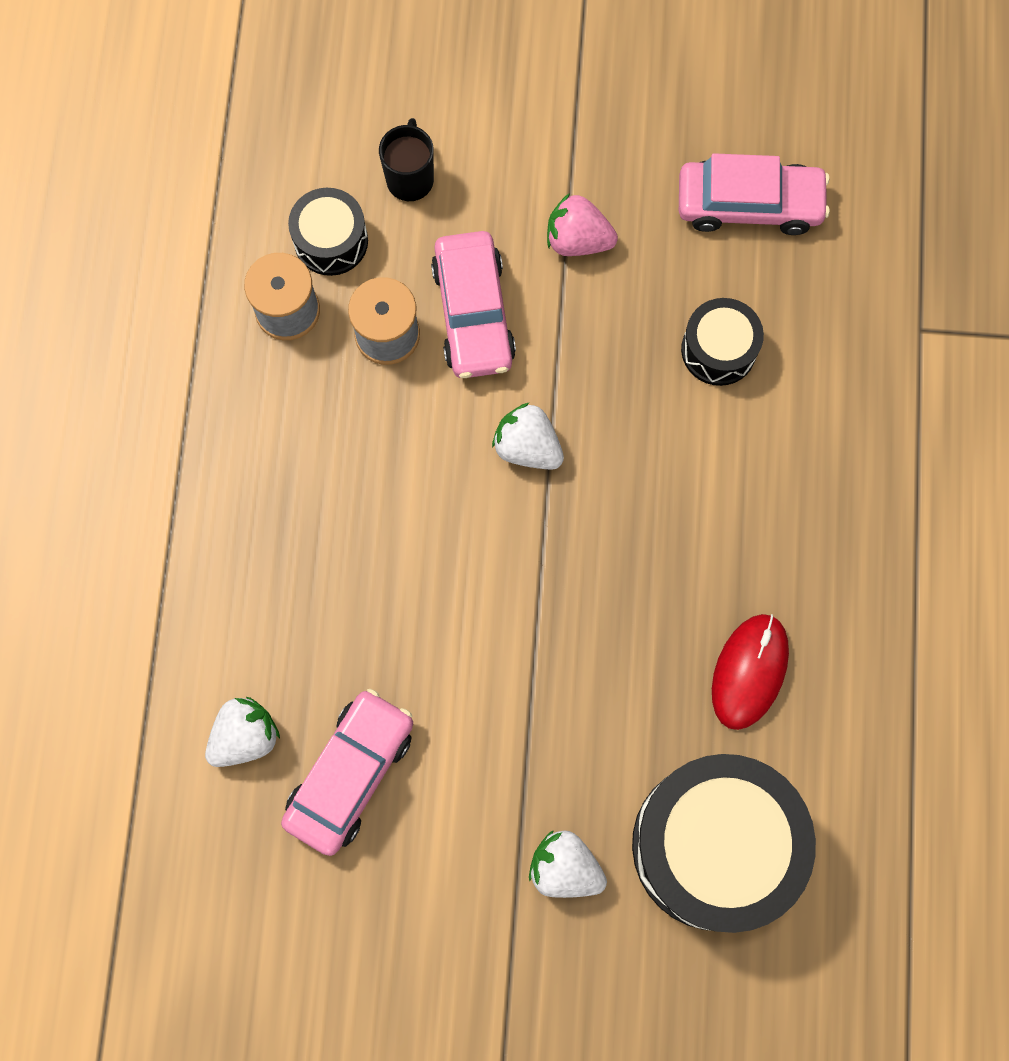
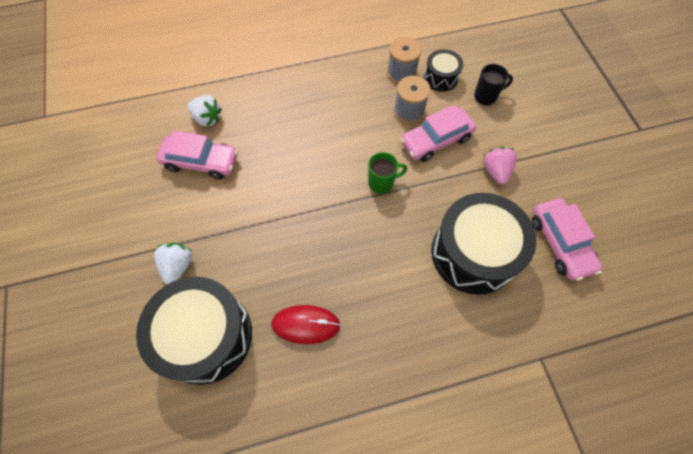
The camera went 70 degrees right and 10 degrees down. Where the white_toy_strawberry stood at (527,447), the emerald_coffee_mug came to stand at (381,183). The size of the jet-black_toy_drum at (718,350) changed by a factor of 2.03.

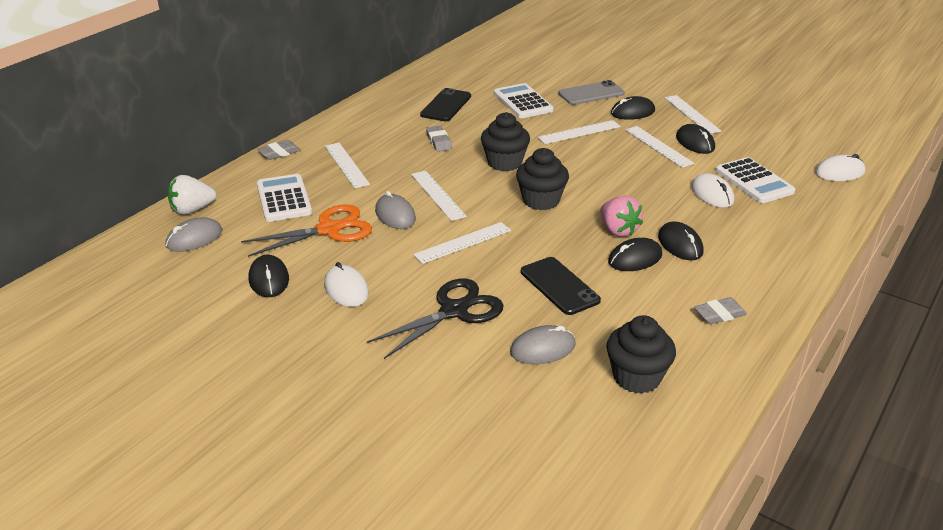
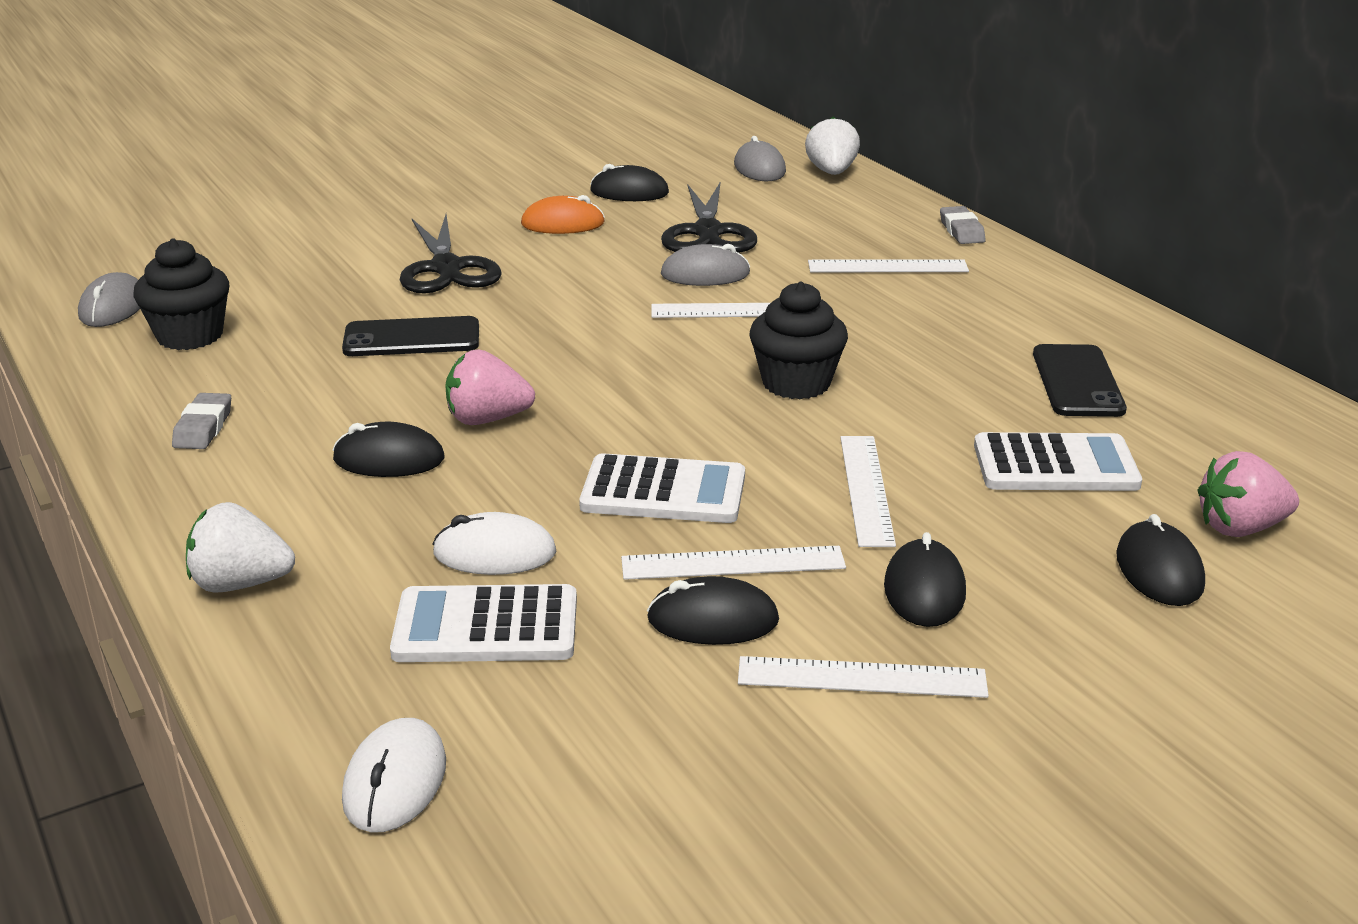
The camera went 115 degrees right and 5 degrees down. What was the bright_orange_scissors at (329,229) turned into the jet-black_scissors at (708,232). The white_pocket_calculator ended up elsewhere, having gone from (283,199) to (663,491). What was the white_mouse at (346,289) turned into the bright_orange_mouse at (563,224). The second view lost the white_measuring_stick at (462,242). The jet-black_mobile_phone at (446,105) ended up facing another way, 45 degrees clockwise from before. The second view lost the gray_pencil_eraser at (439,142). The gray_mouse ended up elsewhere, having gone from (543,349) to (113,307). The second view lost the jet-black_muffin at (541,200). The second view lost the gray_mobile_phone at (591,93). The jet-black_mouse ended up elsewhere, having gone from (635,258) to (1159,570). The second view gained the white_toy_strawberry at (240,584). The second view gained the rosy_toy_strawberry at (1240,528).

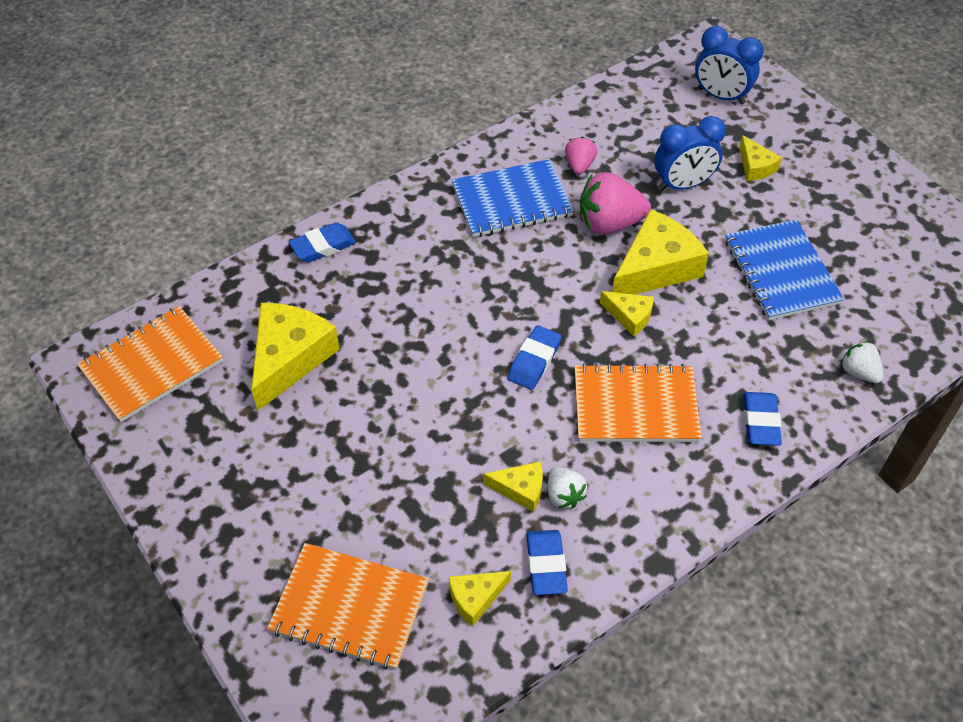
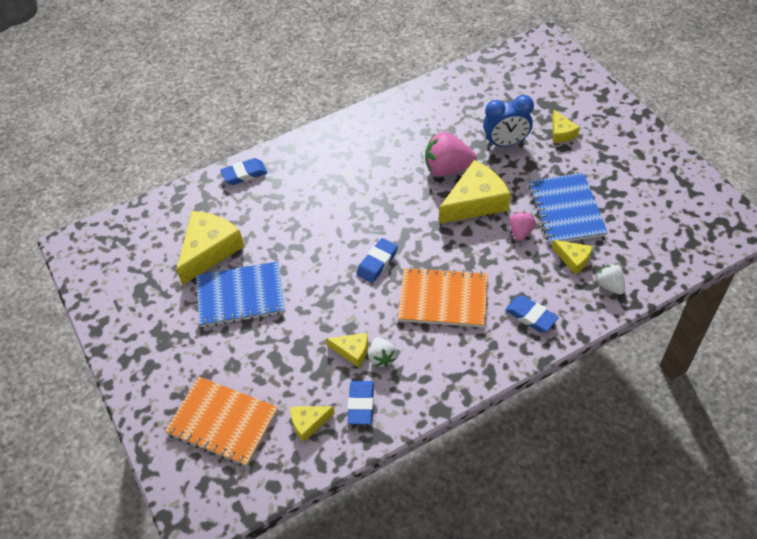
The camera went 10 degrees right and 0 degrees up. The second view lost the bright_orange_notebook at (152,365). The royal_blue_notebook ended up elsewhere, having gone from (512,201) to (240,296). The rosy_toy_strawberry ended up elsewhere, having gone from (579,165) to (520,232). The yellow_piece_of_cheese ended up elsewhere, having gone from (629,316) to (573,259). The second view lost the royal_blue_alarm_clock at (721,96). The royal_blue_pencil_eraser at (760,422) ended up facing another way, 60 degrees counterclockwise from before.

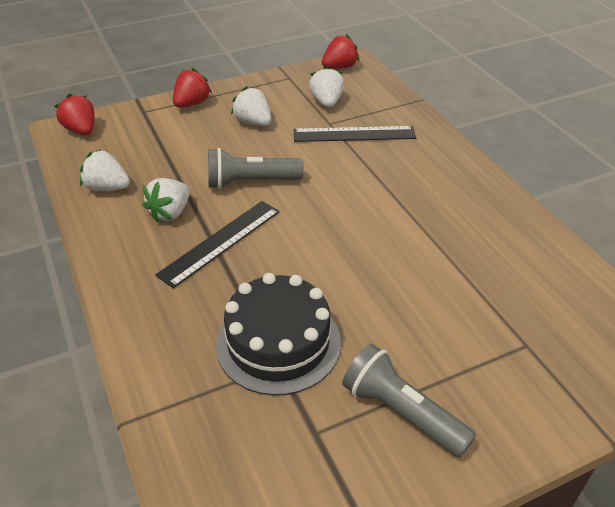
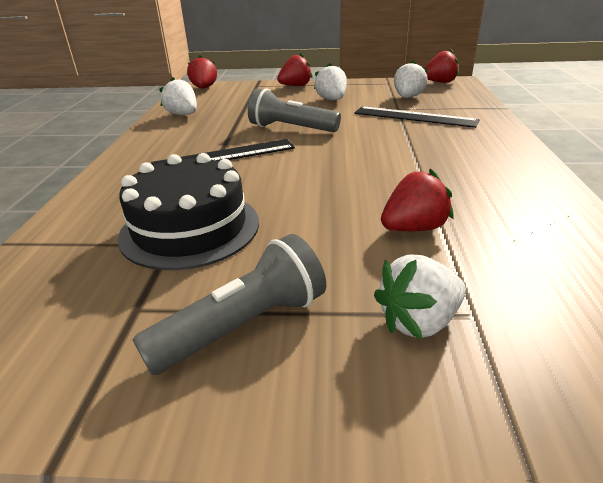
The camera went 30 degrees right and 10 degrees down. The white_toy_strawberry ended up elsewhere, having gone from (170,212) to (418,321). The gray_pocket_torch at (401,412) ended up facing another way, 75 degrees clockwise from before. The second view gained the crimson_toy_strawberry at (413,228).

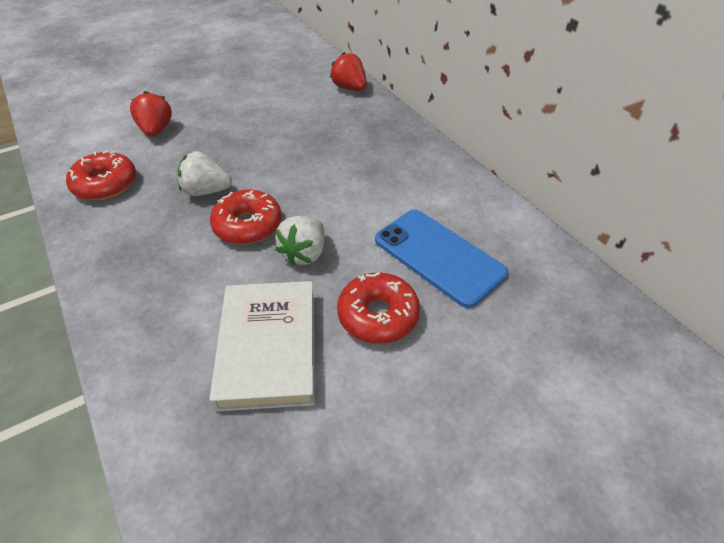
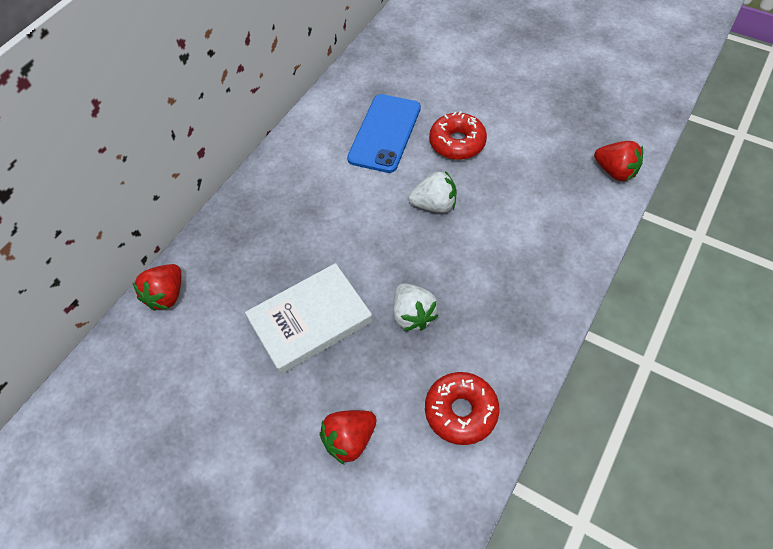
The camera went 115 degrees left and 10 degrees up. The white_hardcover ended up elsewhere, having gone from (268,347) to (310,321). The second view lost the crimson_doughnut at (248,225). The second view gained the crimson_toy_strawberry at (615,171).

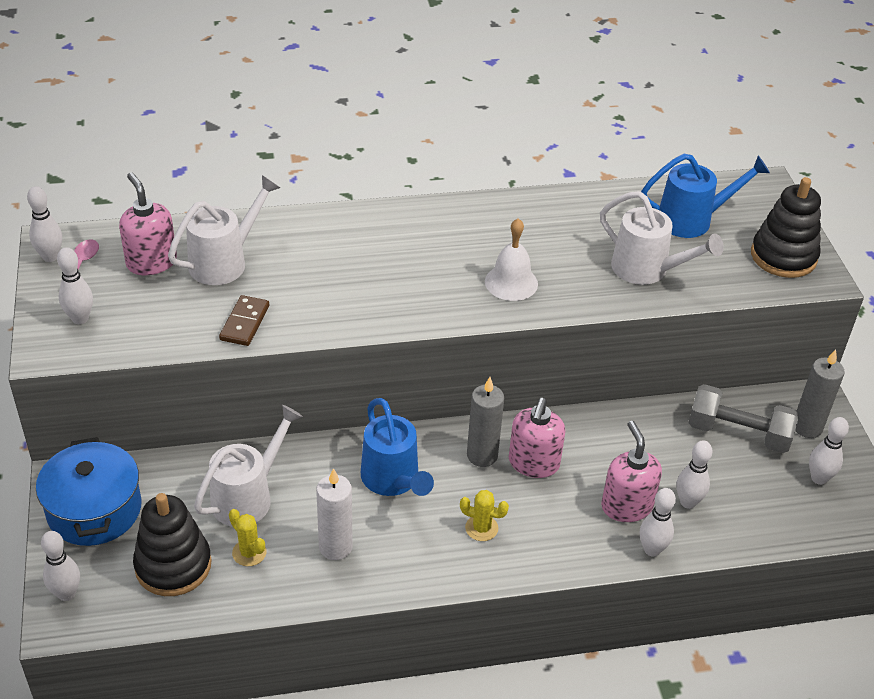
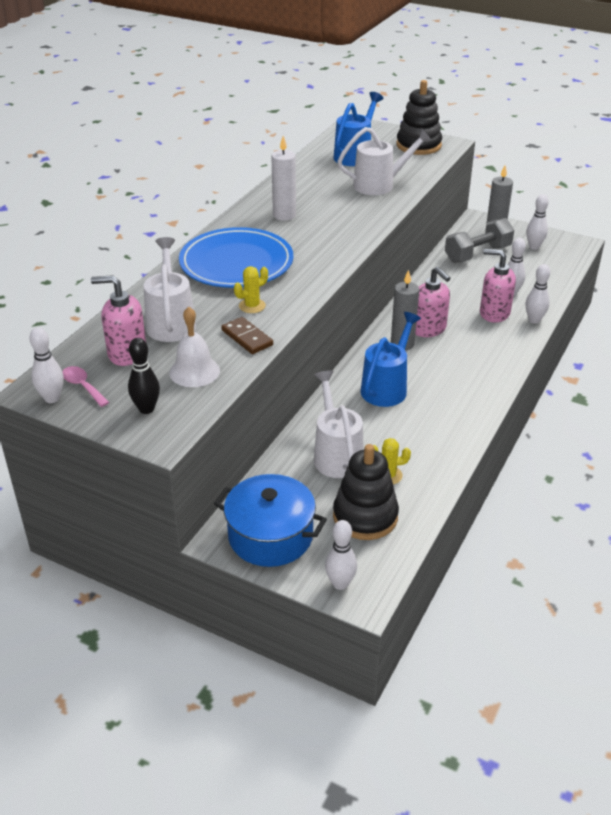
The camera went 50 degrees left and 5 degrees down. What was the white_bowling_pin at (80,319) turned into the jet-black_bowling_pin at (146,409). The white_pillar_candle ended up elsewhere, having gone from (335,547) to (284,215). The royal_blue_watering_can at (393,481) ended up facing another way, 75 degrees counterclockwise from before. The yellow_cactus ended up elsewhere, having gone from (481,528) to (252,306). The white_hand_bell ended up elsewhere, having gone from (511,282) to (194,371). The second view gained the royal_blue_flat_dish at (236,263).

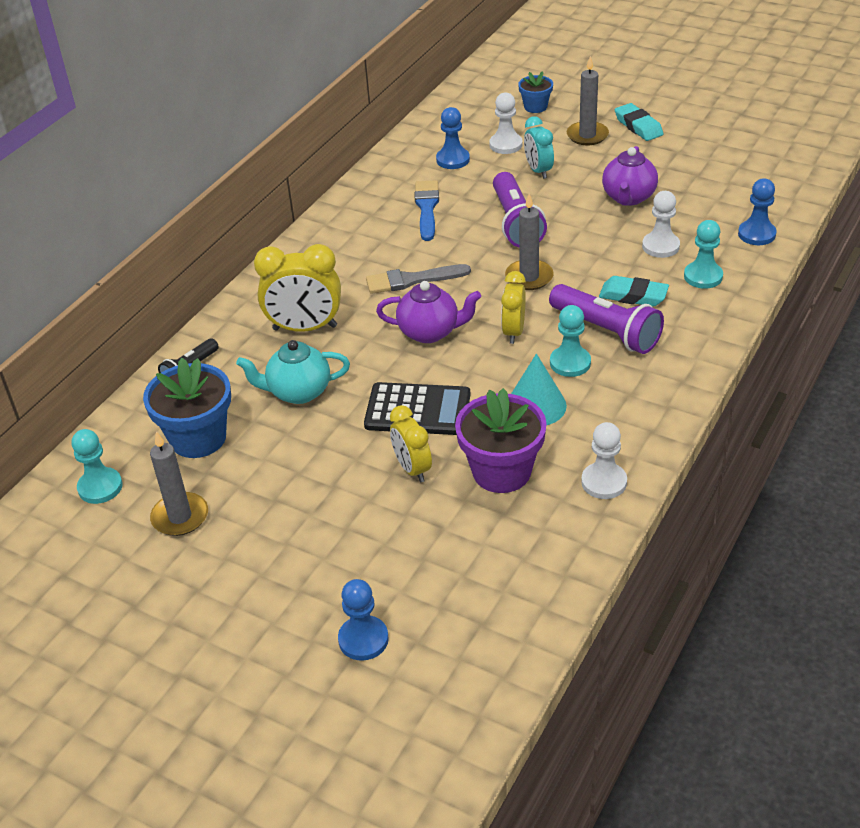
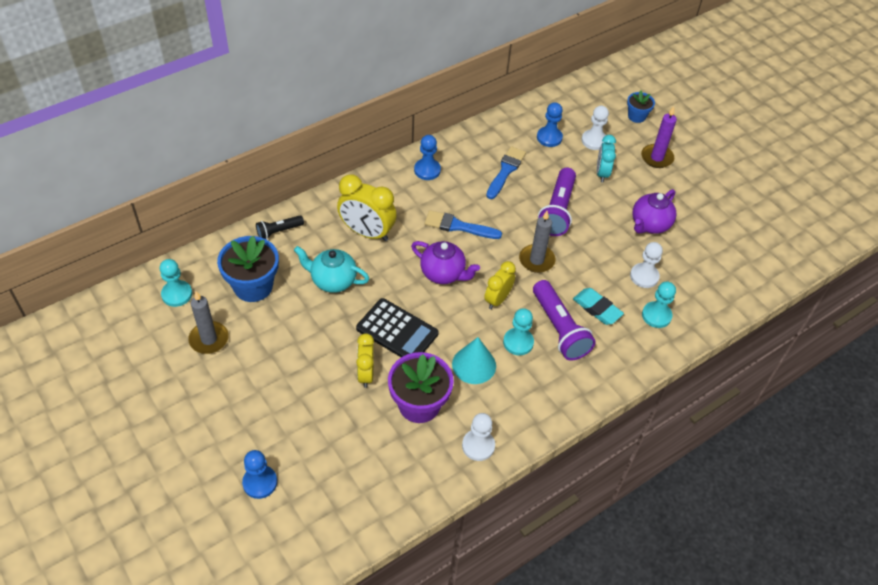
The camera went 20 degrees right and 10 degrees up. What was the gray_paintbrush at (412,280) turned into the royal_blue_paintbrush at (458,226). What was the gray_pillar_candle at (587,135) turned into the royal_purple_pillar_candle at (657,157). The second view lost the teal_pencil_eraser at (638,126). The royal_blue_chess_pawn ended up elsewhere, having gone from (756,234) to (427,170).

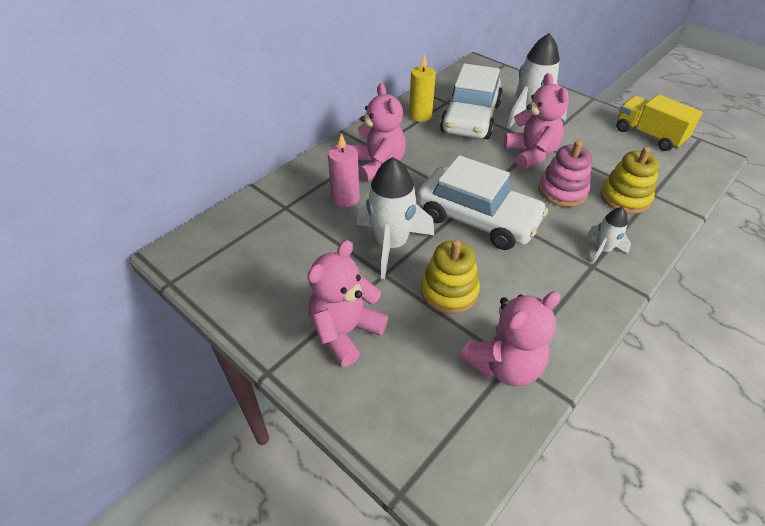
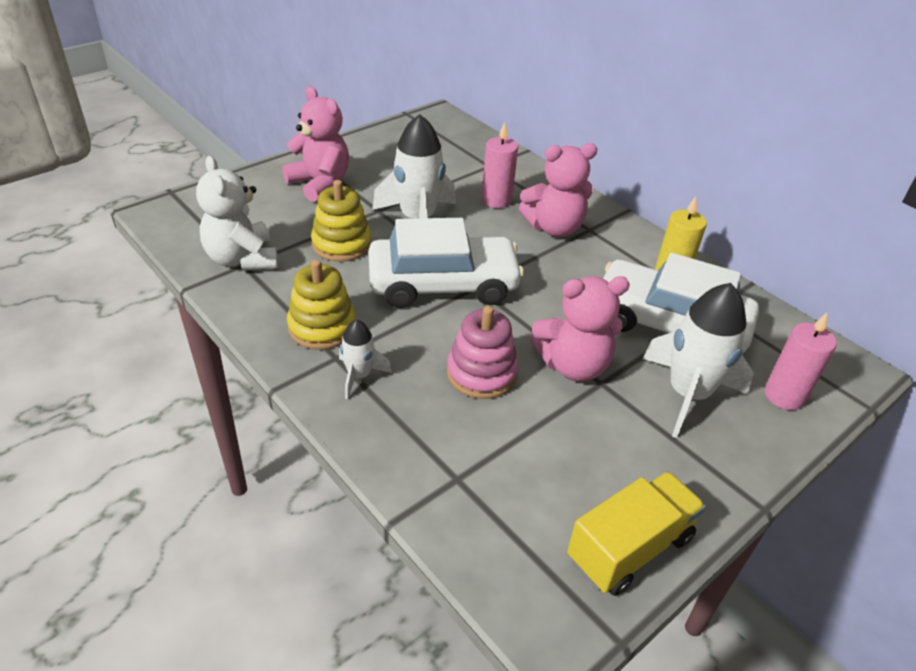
The camera went 95 degrees right and 5 degrees down. The white_automobile at (477,218) ended up facing another way, 135 degrees counterclockwise from before. What was the rosy_stuffed_bear at (504,365) turned into the white_stuffed_bear at (242,259). The yellow_ring_stacker ended up elsewhere, having gone from (624,197) to (322,327). The second view gained the rosy_pillar_candle at (784,395).

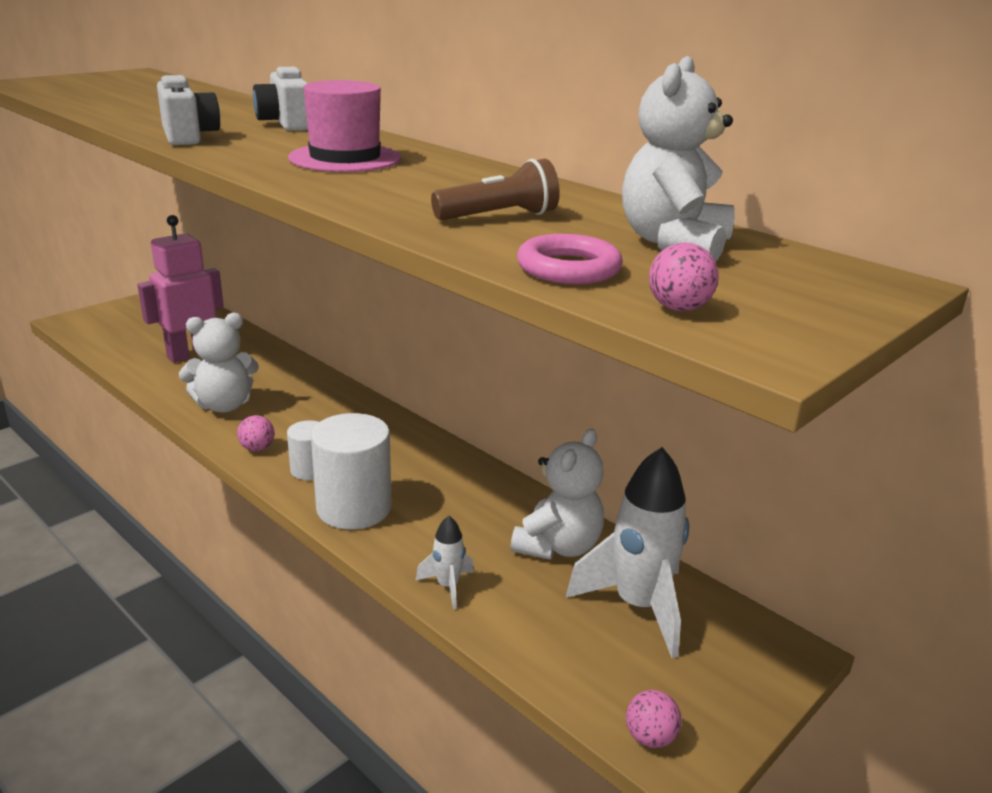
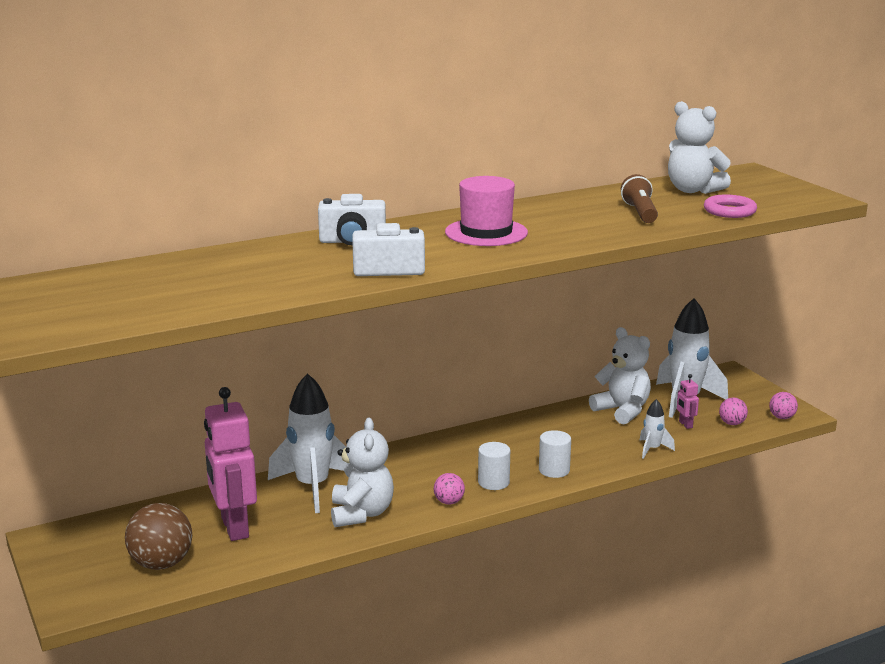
The camera went 70 degrees left and 5 degrees down. The size of the white_cylinder_shape at (354,508) changed by a factor of 0.56. The rosy_play_ball ended up elsewhere, having gone from (678,308) to (732,423). The second view gained the russet_play_ball at (161,563). The second view gained the white_rocket at (312,487). The second view gained the rosy_robot at (685,424).

